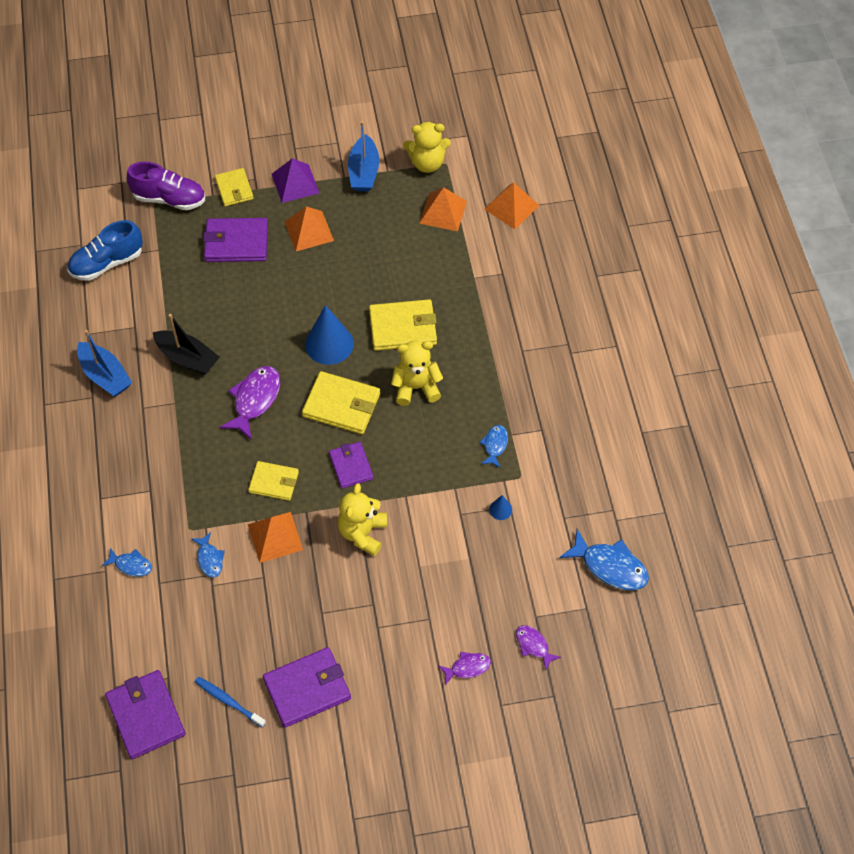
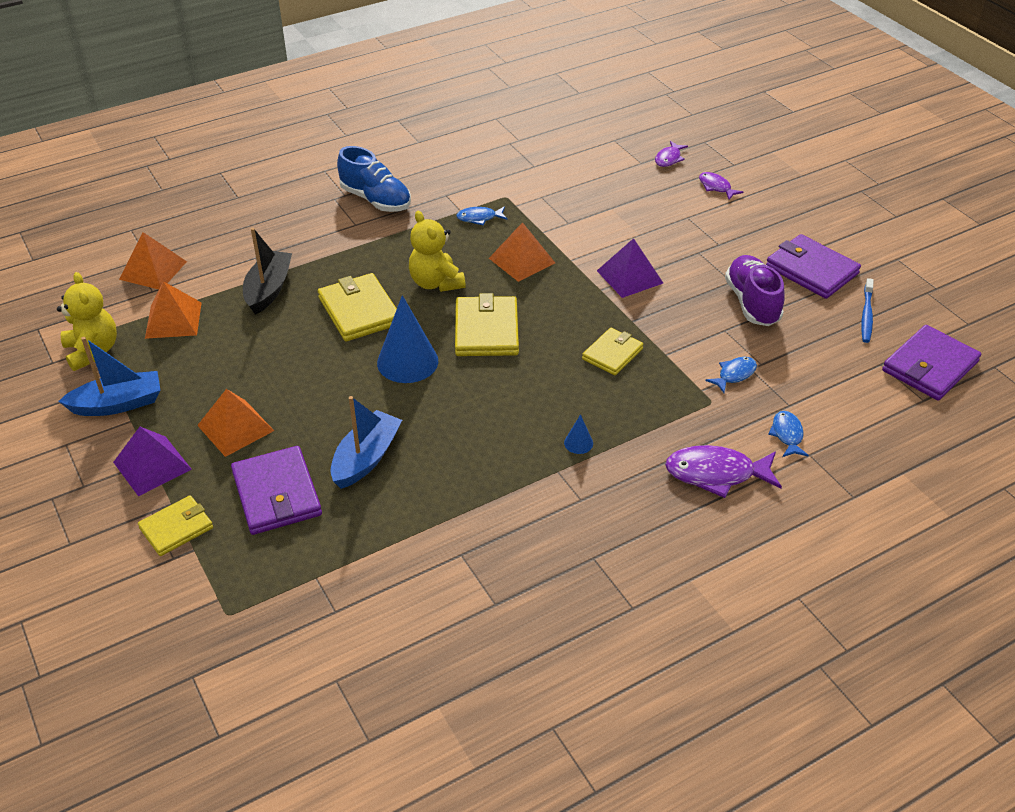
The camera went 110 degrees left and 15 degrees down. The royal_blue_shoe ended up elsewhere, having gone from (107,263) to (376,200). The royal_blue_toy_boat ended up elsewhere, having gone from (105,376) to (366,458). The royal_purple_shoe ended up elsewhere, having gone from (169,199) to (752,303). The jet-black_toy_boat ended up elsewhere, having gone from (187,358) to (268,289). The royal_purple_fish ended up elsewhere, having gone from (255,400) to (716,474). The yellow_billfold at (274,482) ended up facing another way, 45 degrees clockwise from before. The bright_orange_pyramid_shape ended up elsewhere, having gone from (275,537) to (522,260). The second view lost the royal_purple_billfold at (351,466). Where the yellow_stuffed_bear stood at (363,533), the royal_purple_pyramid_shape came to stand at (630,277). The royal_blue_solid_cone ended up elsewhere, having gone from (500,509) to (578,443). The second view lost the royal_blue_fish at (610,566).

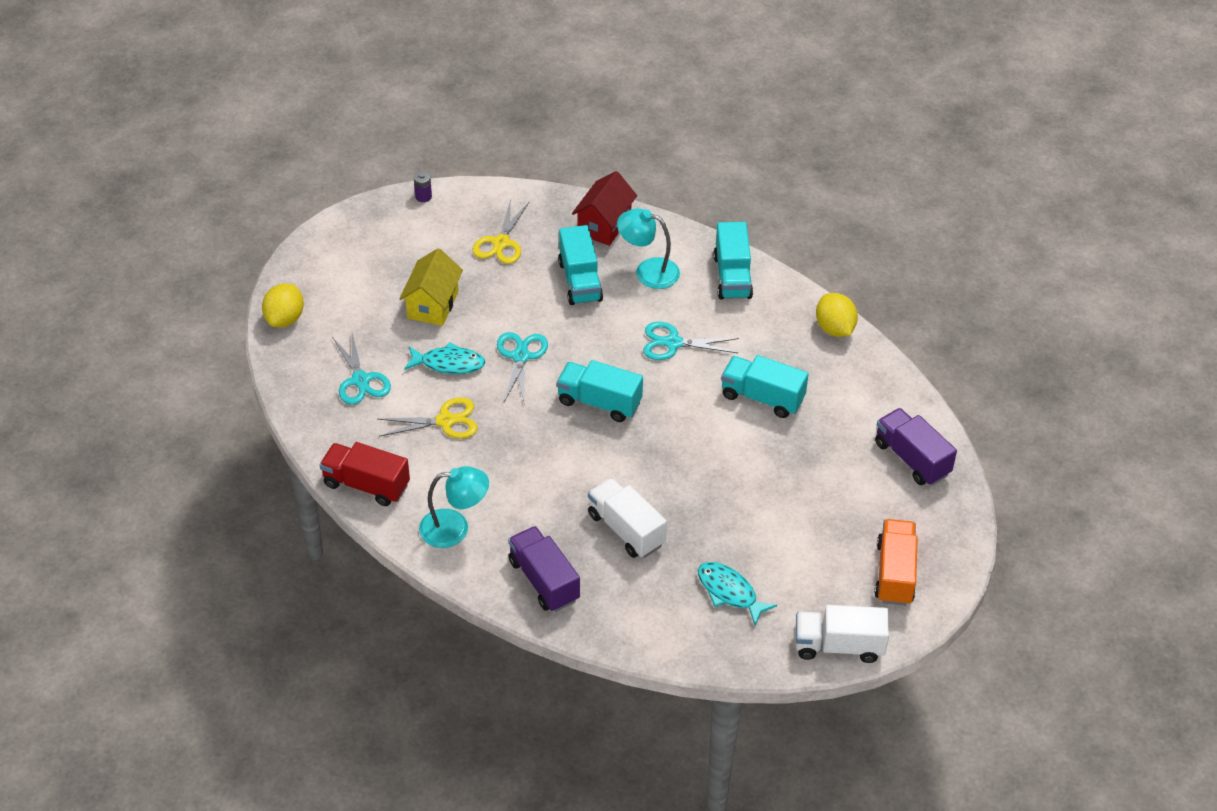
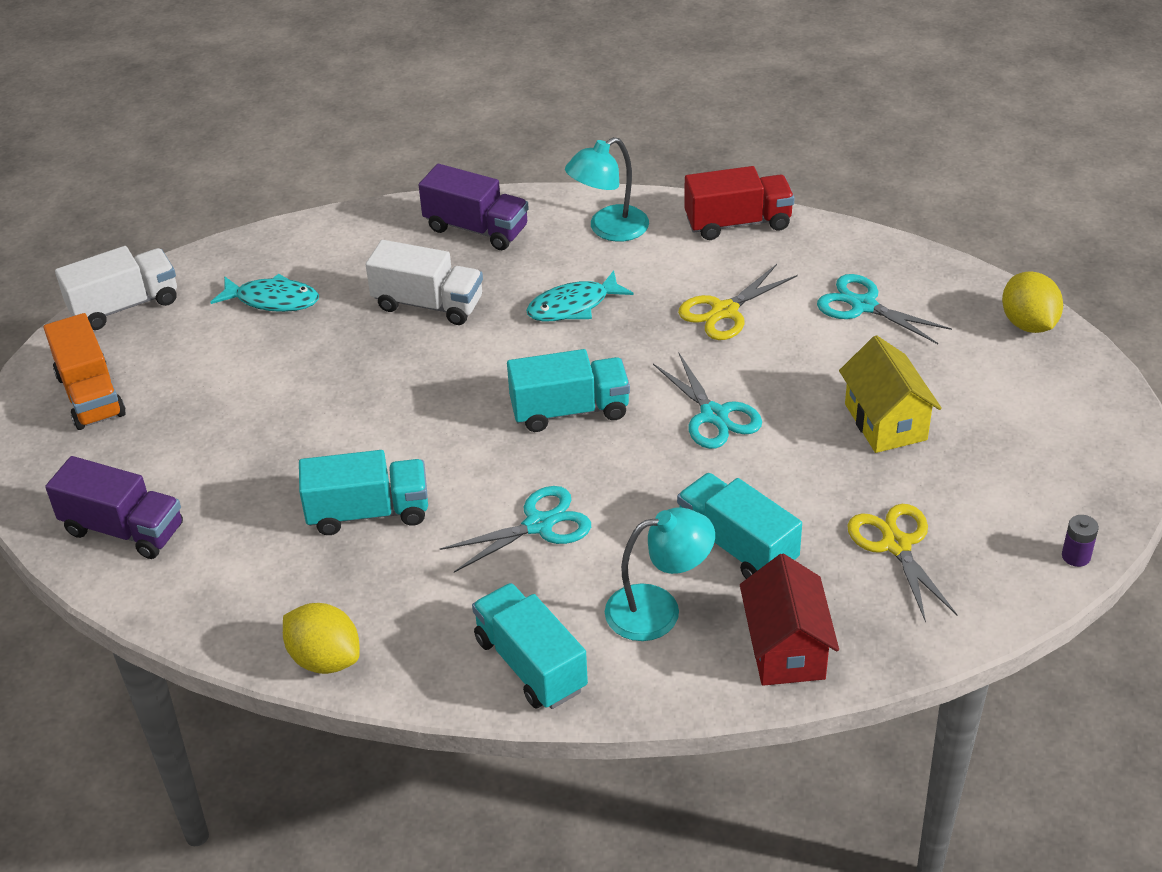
The camera went 150 degrees right and 5 degrees down. The teal_fish ended up elsewhere, having gone from (449,364) to (573,306).

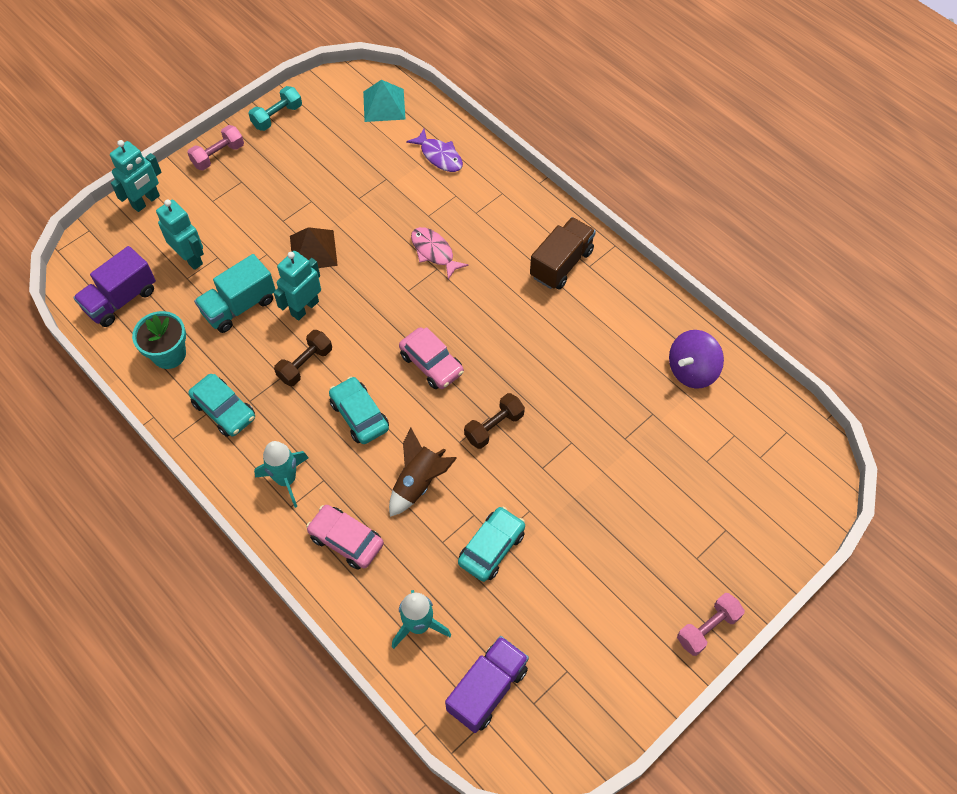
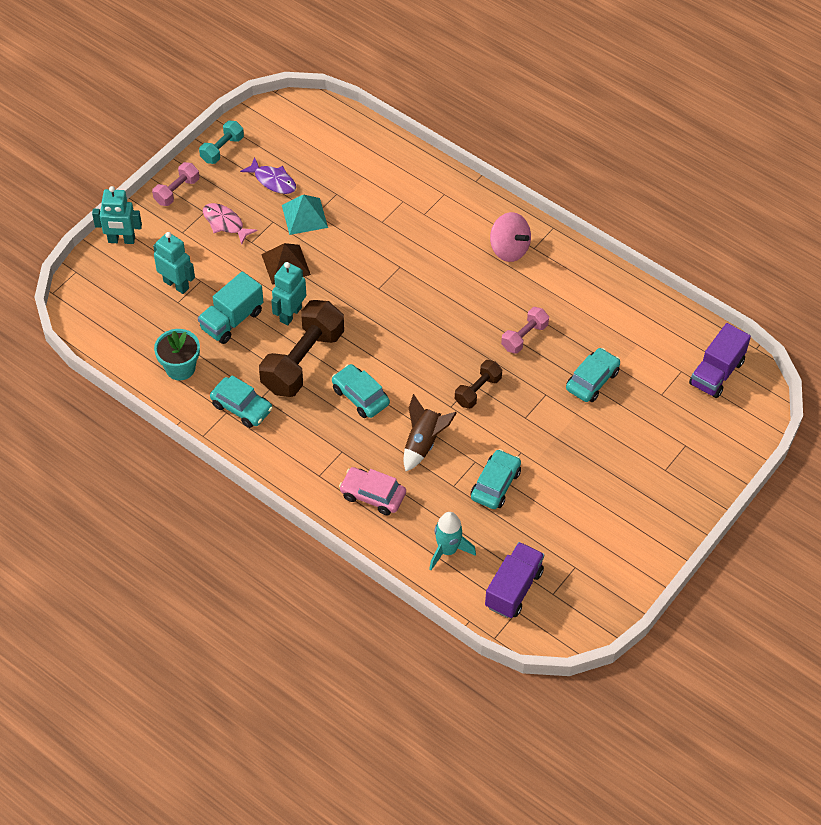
The camera went 10 degrees left and 5 degrees down. The royal_purple_toy_truck ended up elsewhere, having gone from (121,299) to (716,373). The teal_robot at (146,201) ended up facing another way, 60 degrees clockwise from before. The second view lost the teal_rocket at (286,480). The size of the russet_dumbbell at (305,364) changed by a factor of 1.92. The teal_pyramid_shape ended up elsewhere, having gone from (384,105) to (304,216). The second view lost the rosy_automobile at (431,364). The royal_purple_fish ended up elsewhere, having gone from (439,156) to (273,181). The rosy_fish ended up elsewhere, having gone from (434,252) to (225,223). Where the russet_toy_truck stood at (561,264), the rosy_whirligig came to stand at (509,249). The second view lost the royal_purple_whirligig at (692,370). The rosy_dumbbell ended up elsewhere, having gone from (707,628) to (524,337). The second view gained the teal_automobile at (592,380).

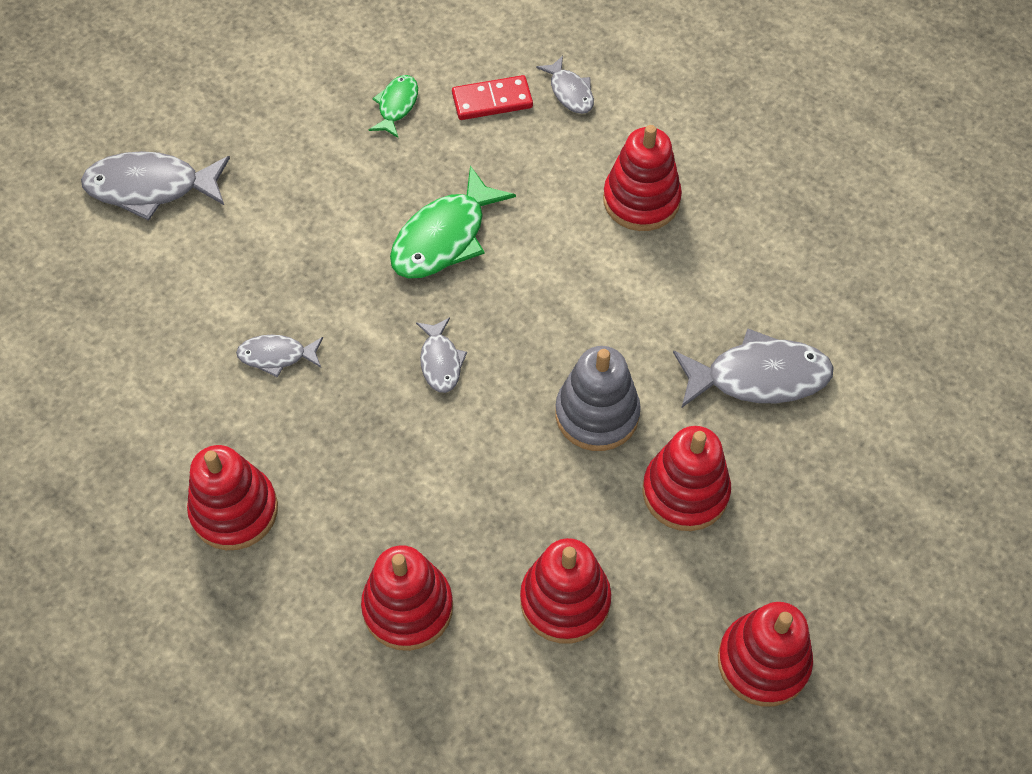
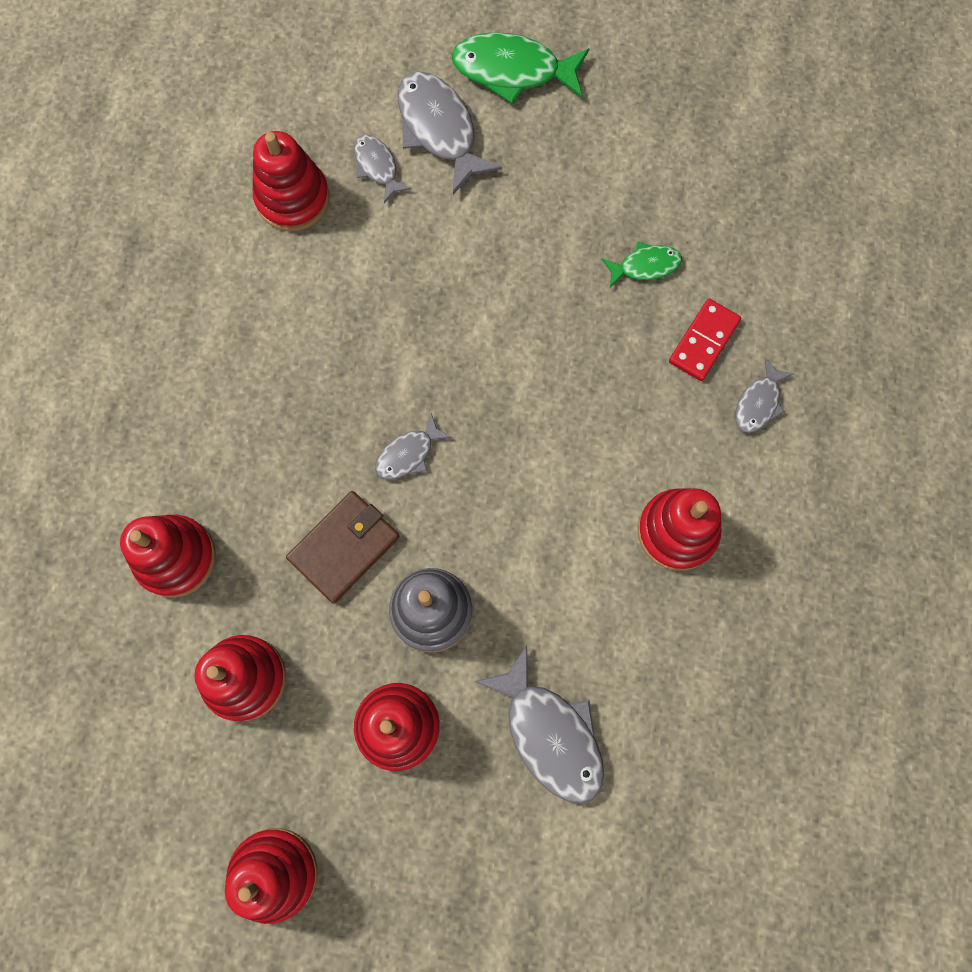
The camera went 60 degrees right and 15 degrees up. The crimson_ring_stacker ended up elsewhere, having gone from (234,510) to (293,198). The gray_fish ended up elsewhere, having gone from (277,356) to (377,167). The emerald_fish ended up elsewhere, having gone from (444,237) to (513,70). The crimson_domino_piece at (492,100) ended up facing another way, 75 degrees clockwise from before. The second view gained the russet_billfold at (344,547).

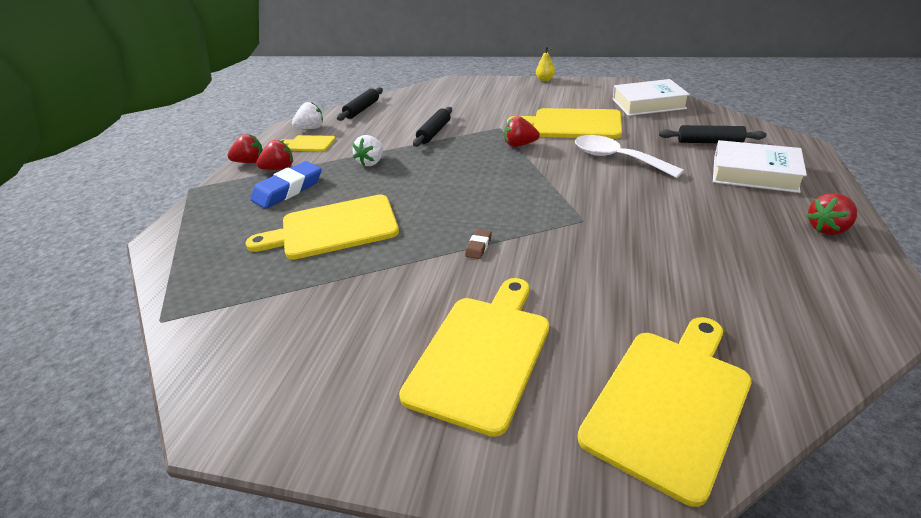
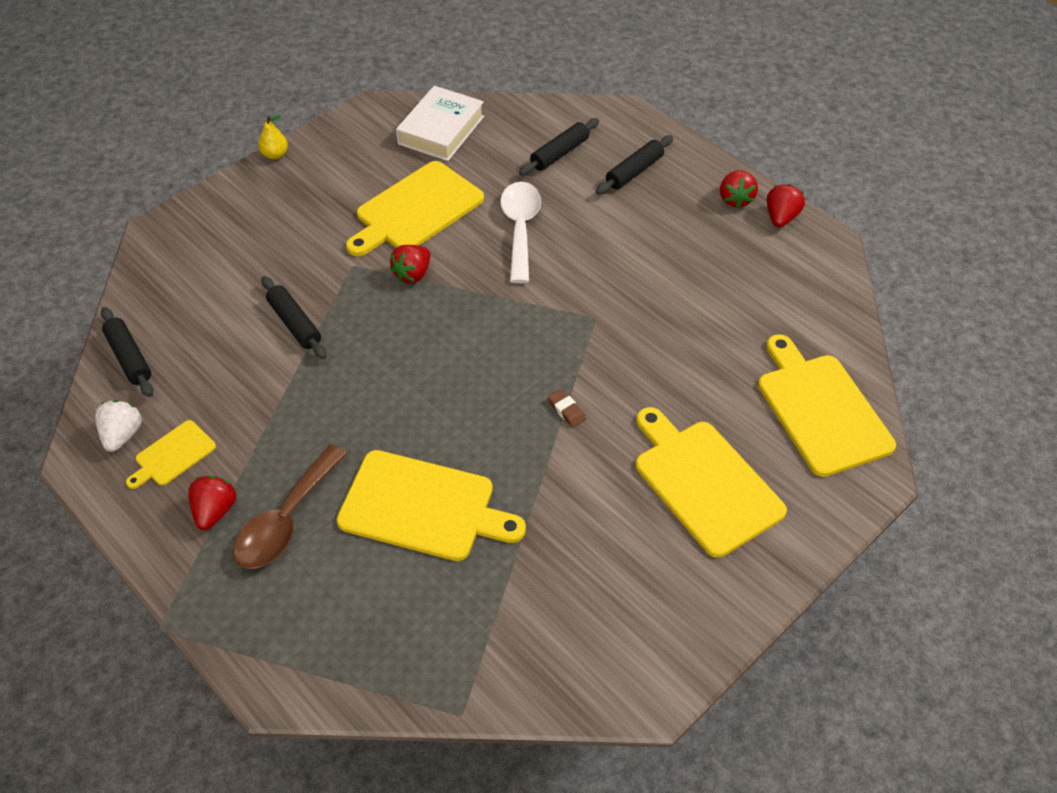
The camera went 60 degrees left and 15 degrees up. The crimson_toy_strawberry ended up elsewhere, having gone from (250,162) to (781,217). The yellow_bread_board at (334,228) ended up facing another way, 90 degrees counterclockwise from before. Where the royal_blue_pencil_eraser stood at (288,190), the russet_spoon came to stand at (286,520). The second view lost the white_toy_strawberry at (371,162). The white_spoon at (616,158) ended up facing another way, 105 degrees clockwise from before. Where the white_hardcover stood at (754,173), the jet-black_dough_roller came to stand at (634,171).

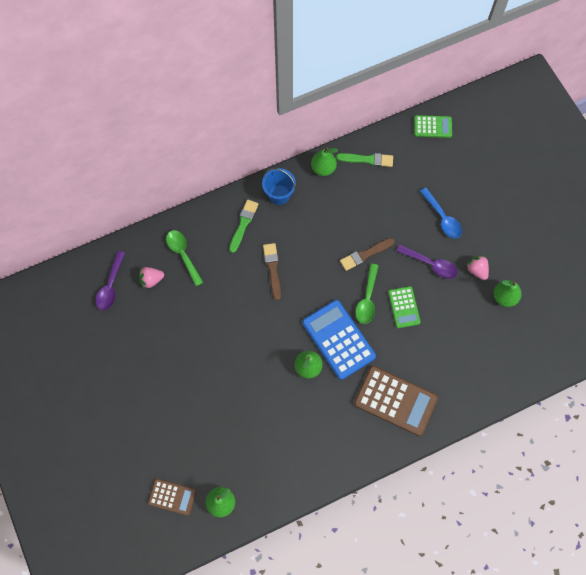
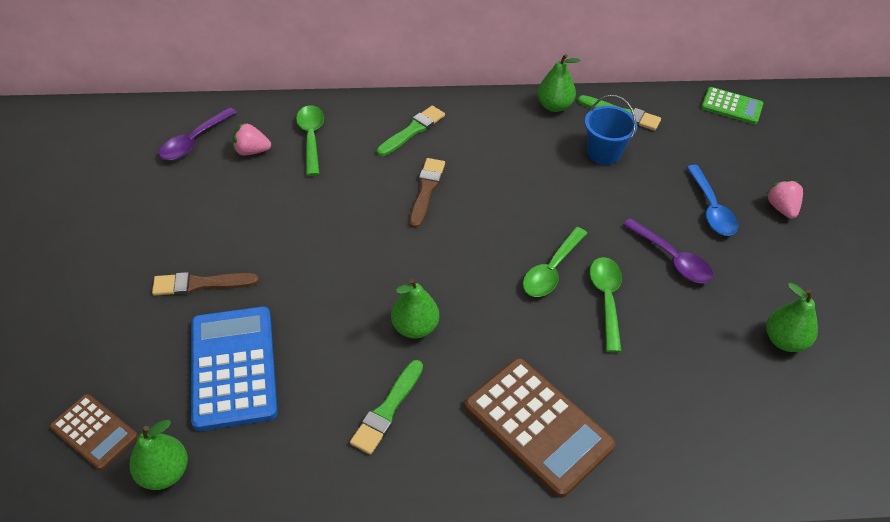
The camera went 20 degrees right and 20 degrees down. The royal_blue_pail ended up elsewhere, having gone from (279,194) to (604,152). The royal_blue_pocket_calculator ended up elsewhere, having gone from (338,339) to (233,367). The russet_paintbrush ended up elsewhere, having gone from (365,254) to (200,284). Where the emerald_pocket_calculator stood at (404,307), the emerald_spoon came to stand at (606,299). The rosy_toy_strawberry ended up elsewhere, having gone from (477,270) to (781,208). The second view gained the emerald_paintbrush at (387,410).

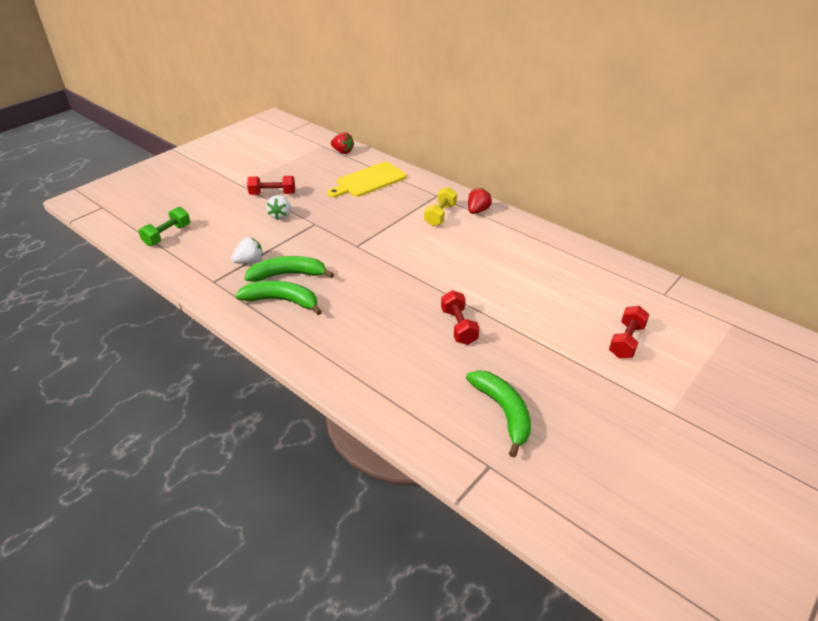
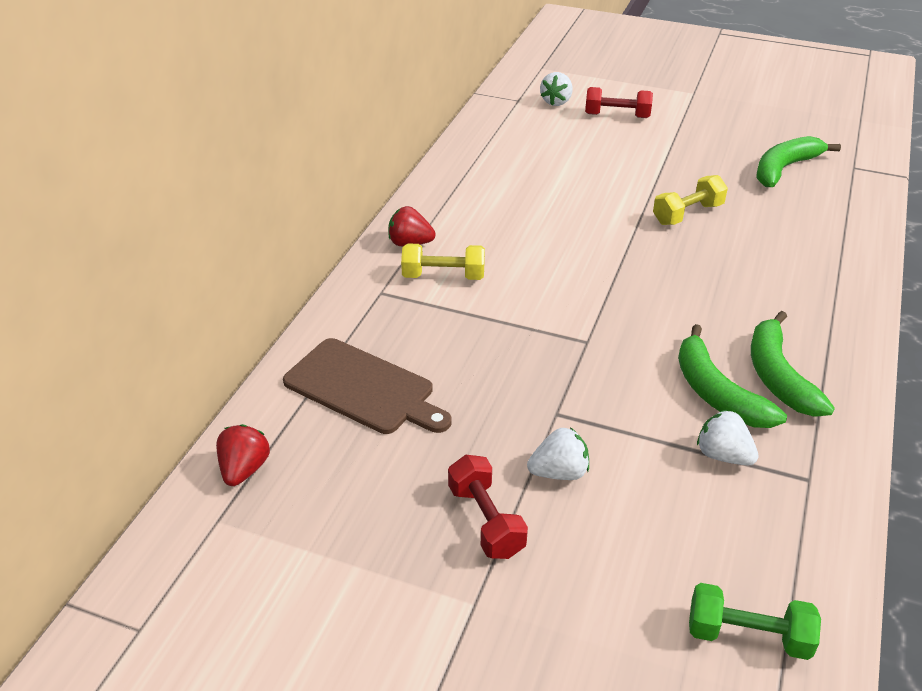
The camera went 110 degrees left and 0 degrees up. What was the yellow_bread_board at (368,180) turned into the russet_bread_board at (363,388). What was the crimson_dumbbell at (459,326) turned into the yellow_dumbbell at (687,214). The second view gained the white_toy_strawberry at (556,102).

